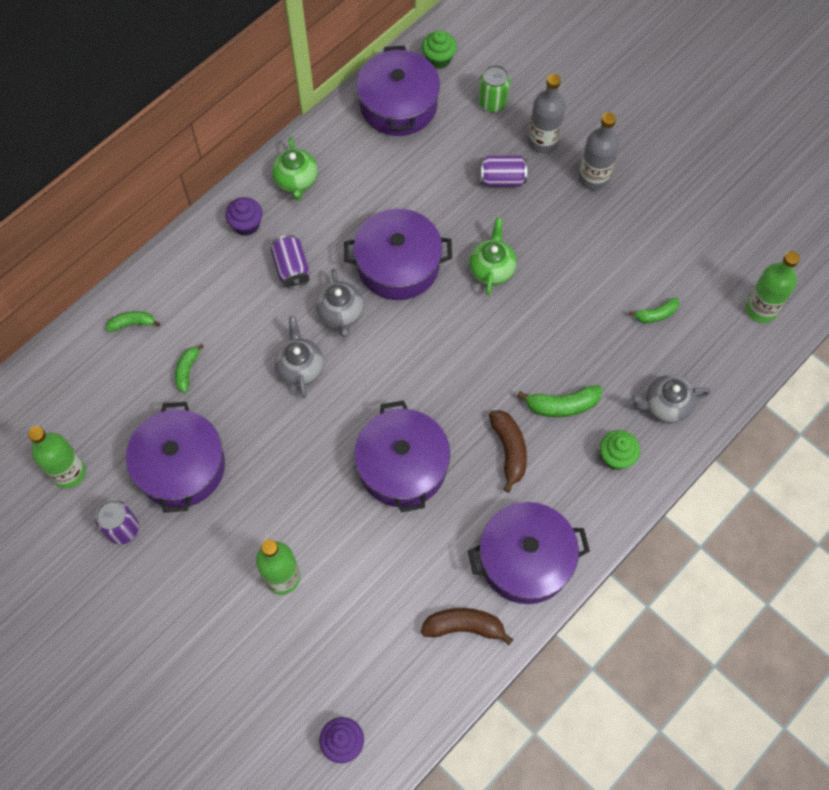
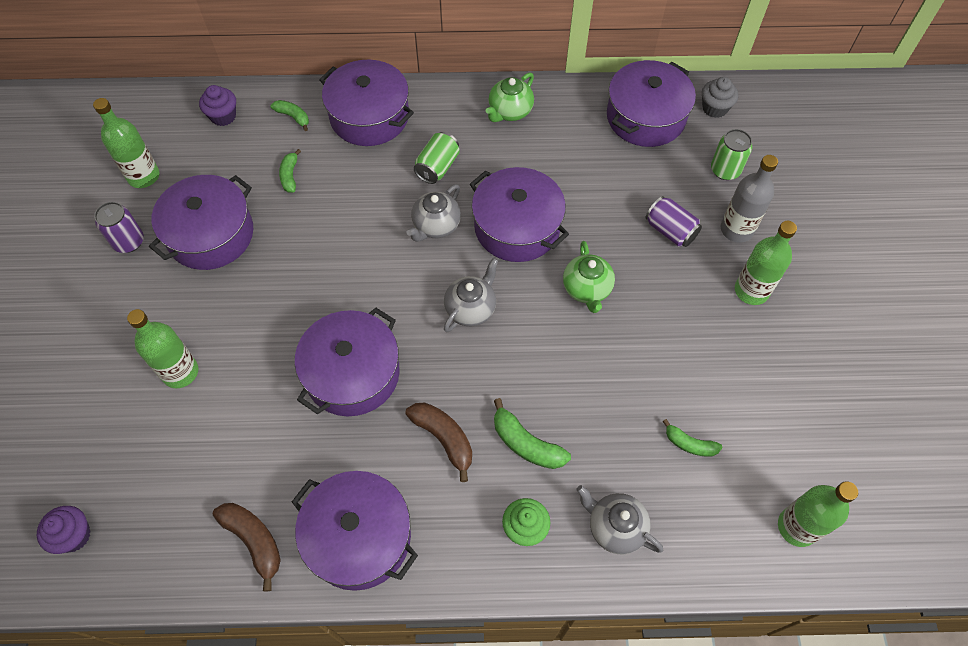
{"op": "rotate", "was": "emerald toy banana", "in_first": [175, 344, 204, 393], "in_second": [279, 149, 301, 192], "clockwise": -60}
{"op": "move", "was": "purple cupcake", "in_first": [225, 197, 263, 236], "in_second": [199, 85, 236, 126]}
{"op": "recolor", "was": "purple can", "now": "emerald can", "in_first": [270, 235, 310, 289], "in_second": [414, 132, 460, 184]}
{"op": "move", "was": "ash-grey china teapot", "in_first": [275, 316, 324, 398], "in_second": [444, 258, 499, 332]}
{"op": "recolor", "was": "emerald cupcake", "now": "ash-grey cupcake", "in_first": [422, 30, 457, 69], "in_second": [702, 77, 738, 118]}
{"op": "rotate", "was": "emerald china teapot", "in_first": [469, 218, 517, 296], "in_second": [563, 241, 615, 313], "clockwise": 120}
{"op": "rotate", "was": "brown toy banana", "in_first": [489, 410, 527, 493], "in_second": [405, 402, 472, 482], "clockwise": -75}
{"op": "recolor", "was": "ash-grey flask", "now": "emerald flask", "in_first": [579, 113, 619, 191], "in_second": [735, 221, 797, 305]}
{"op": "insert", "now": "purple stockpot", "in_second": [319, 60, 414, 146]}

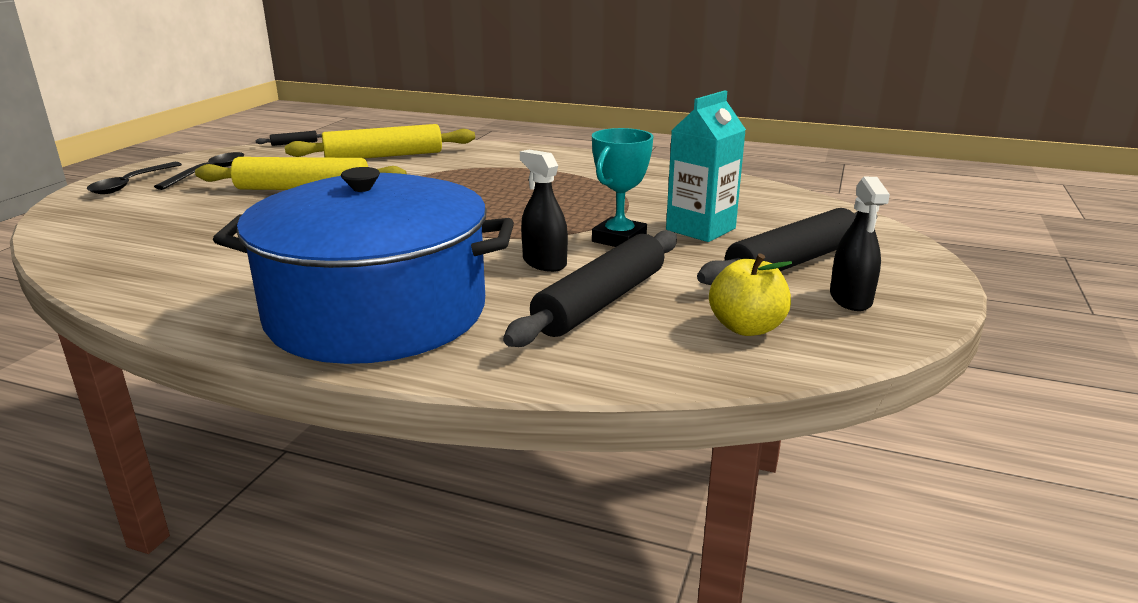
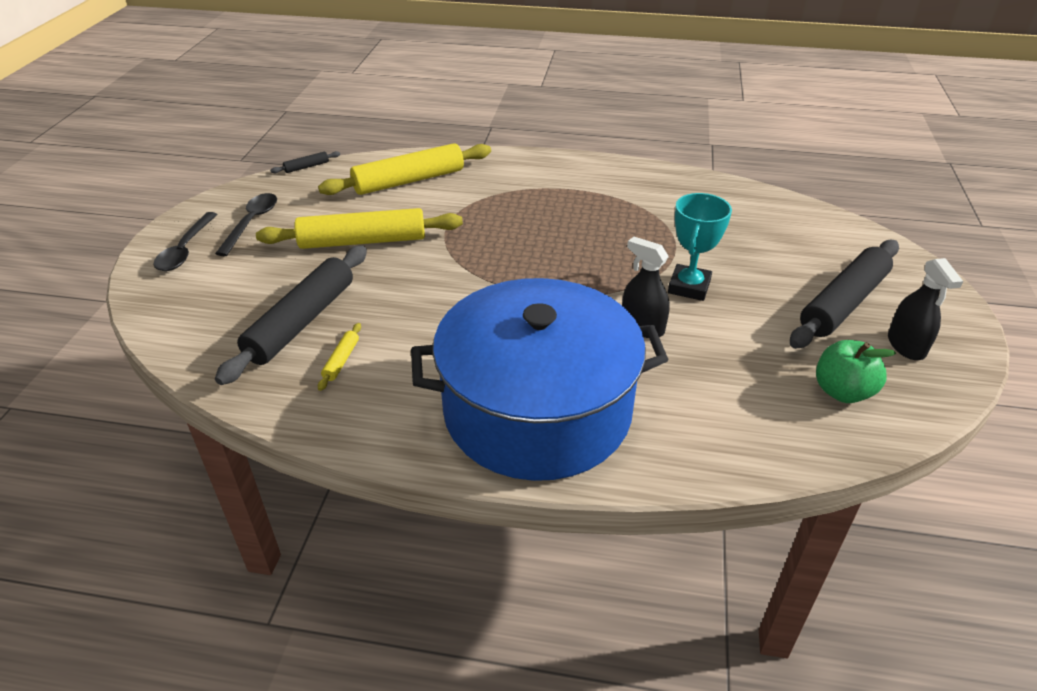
{"op": "move", "was": "black dough roller", "in_first": [503, 230, 677, 347], "in_second": [215, 246, 367, 385]}
{"op": "delete", "was": "teal carton", "in_first": [666, 90, 746, 242]}
{"op": "recolor", "was": "bright yellow apple fruit", "now": "emerald apple fruit", "in_first": [709, 253, 792, 336], "in_second": [816, 340, 896, 403]}
{"op": "insert", "now": "bright yellow dough roller", "in_second": [318, 323, 361, 391]}

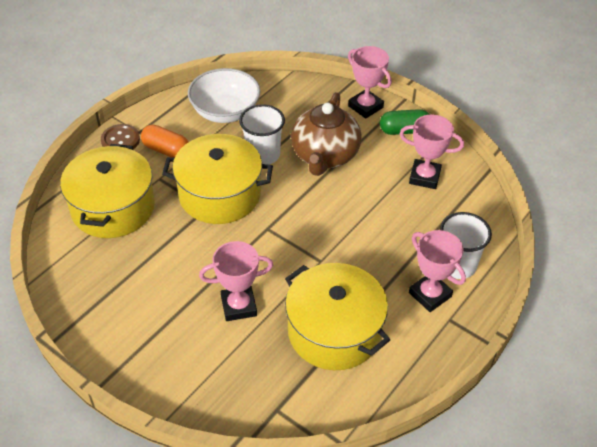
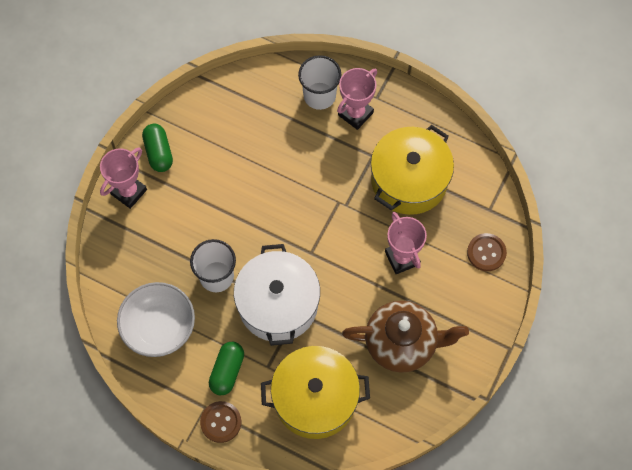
{"op": "recolor", "was": "orange capsule", "now": "emerald capsule", "in_first": [141, 125, 189, 158], "in_second": [209, 342, 244, 396]}
{"op": "recolor", "was": "bright yellow stockpot", "now": "white stockpot", "in_first": [162, 134, 273, 224], "in_second": [234, 244, 320, 346]}
{"op": "move", "was": "brown china teapot", "in_first": [291, 92, 362, 176], "in_second": [342, 301, 469, 373]}
{"op": "delete", "was": "pink award cup", "in_first": [400, 115, 464, 189]}
{"op": "insert", "now": "brown button", "in_second": [467, 233, 507, 271]}

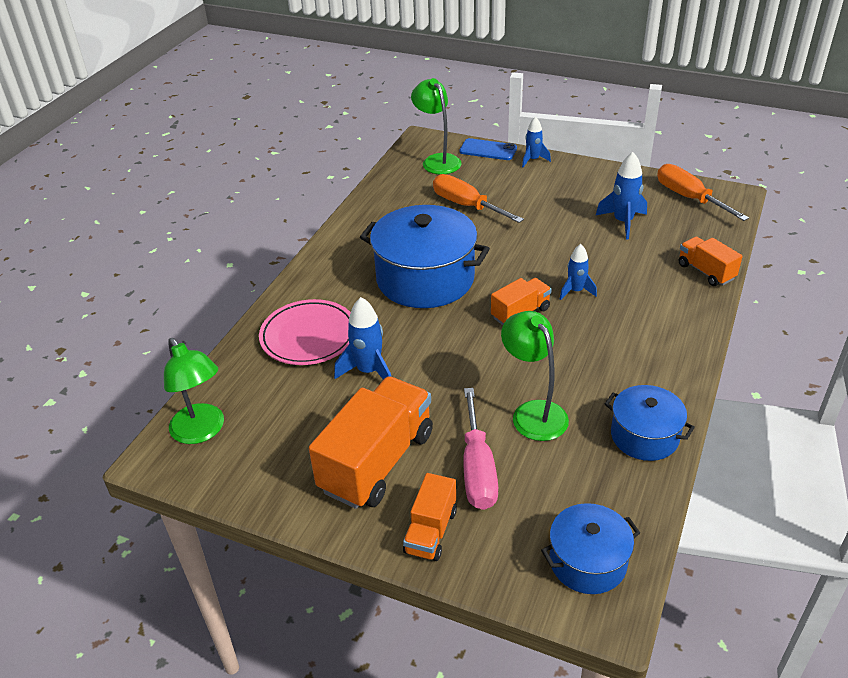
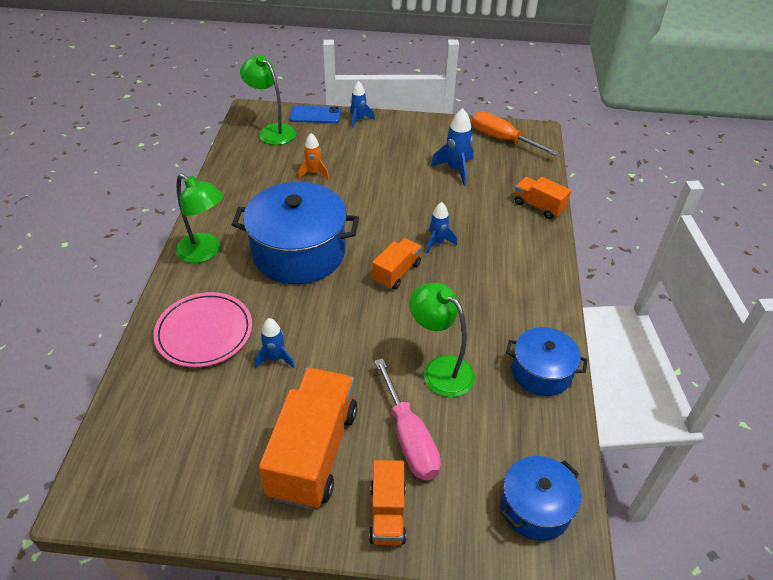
{"op": "move", "was": "emerald desk lamp", "in_first": [164, 338, 224, 444], "in_second": [175, 174, 223, 263]}
{"op": "resize", "was": "royal blue spaceship", "in_first": [334, 297, 391, 380], "in_second": [254, 318, 295, 368], "ratio": 0.67}
{"op": "replace", "was": "orange screwdriver", "now": "orange spaceship", "in_first": [433, 174, 524, 223], "in_second": [298, 133, 329, 179]}

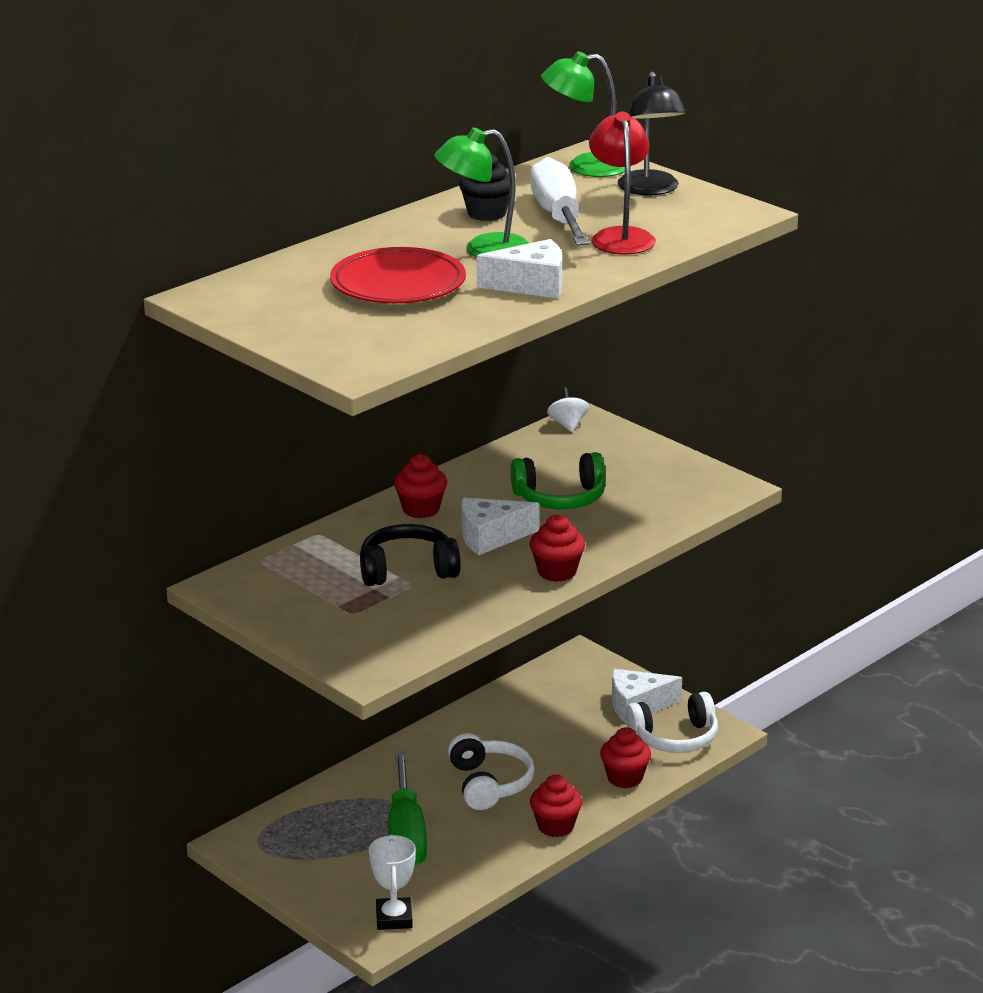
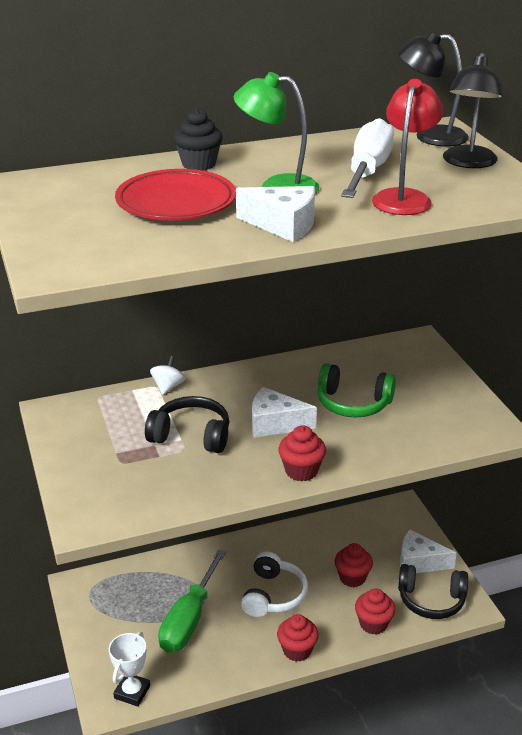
{"op": "move", "was": "red cupcake", "in_first": [394, 454, 447, 518], "in_second": [334, 543, 373, 587]}
{"op": "move", "was": "black cupcake", "in_first": [459, 154, 510, 221], "in_second": [173, 109, 223, 171]}
{"op": "recolor", "was": "emerald desk lamp", "now": "black desk lamp", "in_first": [541, 51, 625, 177], "in_second": [398, 30, 469, 146]}
{"op": "move", "was": "white toy top", "in_first": [547, 387, 589, 432], "in_second": [150, 356, 185, 395]}
{"op": "recolor", "was": "white over-ear headphones", "now": "black over-ear headphones", "in_first": [625, 692, 718, 753], "in_second": [398, 564, 468, 619]}

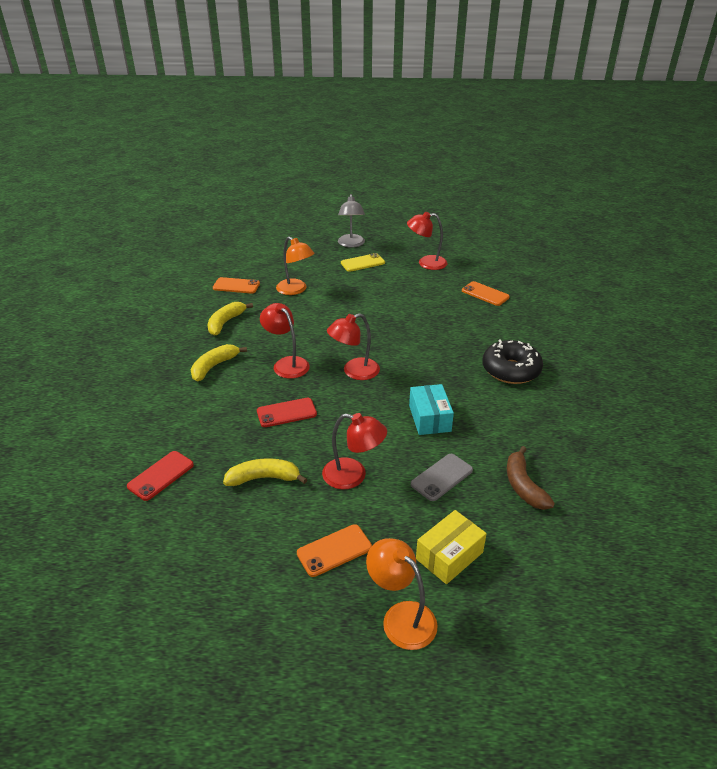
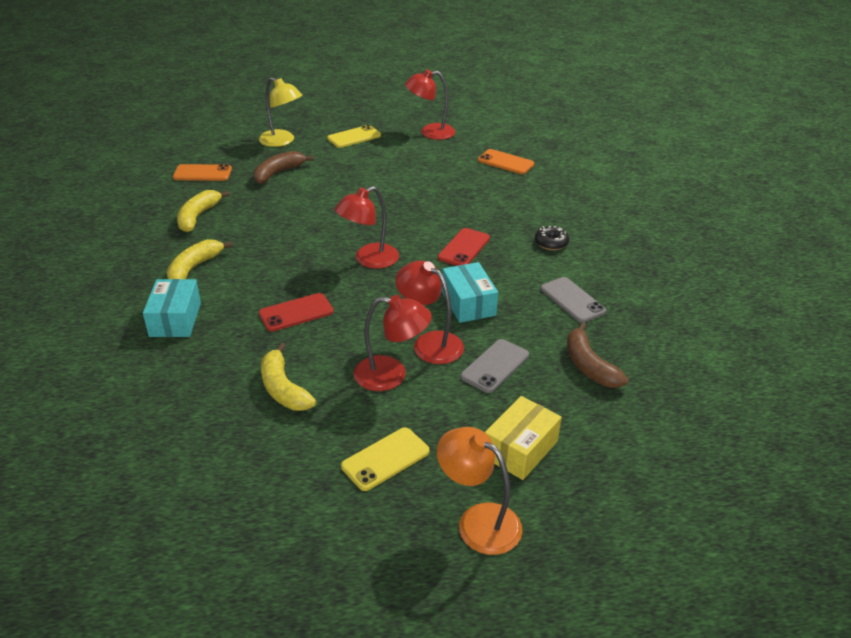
{"op": "move", "was": "red smartphone", "in_first": [127, 451, 194, 501], "in_second": [438, 228, 490, 266]}
{"op": "rotate", "was": "bright yellow toy banana", "in_first": [223, 458, 308, 486], "in_second": [261, 343, 316, 411], "clockwise": -105}
{"op": "move", "was": "red desk lamp", "in_first": [260, 303, 310, 379], "in_second": [396, 261, 464, 364]}
{"op": "replace", "was": "orange desk lamp", "now": "brown toy banana", "in_first": [276, 237, 314, 295], "in_second": [253, 151, 314, 184]}
{"op": "recolor", "was": "orange smartphone", "now": "bright yellow smartphone", "in_first": [297, 524, 372, 577], "in_second": [341, 427, 429, 491]}
{"op": "delete", "was": "ash-grey desk lamp", "in_first": [338, 194, 365, 248]}
{"op": "resize", "was": "black doughnut", "in_first": [482, 339, 543, 384], "in_second": [535, 226, 569, 250], "ratio": 0.5}
{"op": "insert", "now": "teal package", "in_second": [143, 279, 201, 337]}
{"op": "insert", "now": "bright yellow desk lamp", "in_second": [259, 77, 302, 147]}
{"op": "insert", "now": "ash-grey smartphone", "in_second": [541, 277, 606, 323]}

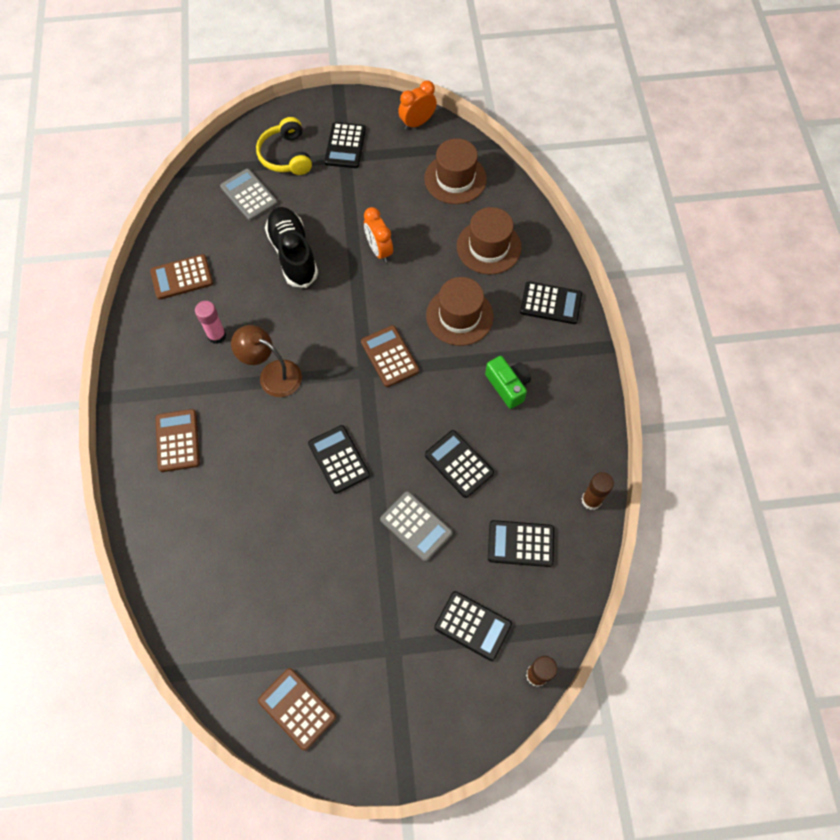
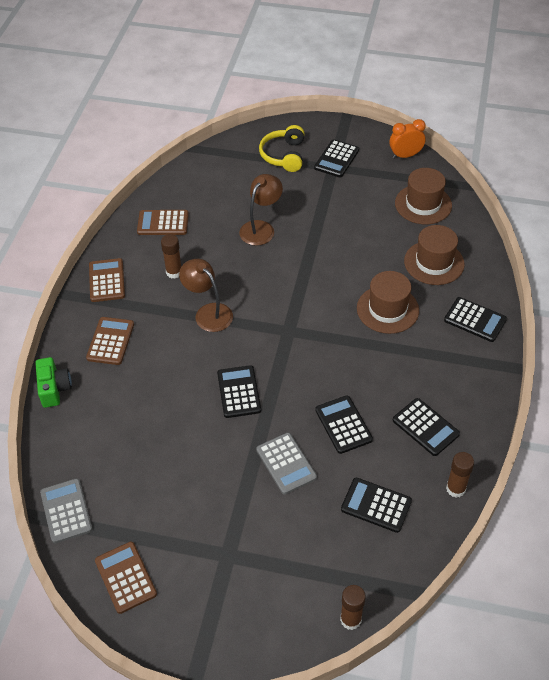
{"op": "recolor", "was": "pink glue", "now": "brown glue", "in_first": [195, 301, 226, 344], "in_second": [161, 234, 181, 278]}
{"op": "move", "was": "ash-grey pocket calculator", "in_first": [220, 169, 278, 221], "in_second": [40, 478, 93, 543]}
{"op": "replace", "was": "black lace-up shoe", "now": "brown desk lamp", "in_first": [265, 207, 318, 288], "in_second": [239, 174, 283, 246]}
{"op": "move", "was": "brown pocket calculator", "in_first": [361, 325, 419, 387], "in_second": [89, 258, 125, 302]}
{"op": "delete", "was": "orange clock", "in_first": [364, 207, 393, 263]}
{"op": "move", "was": "black pocket calculator", "in_first": [434, 591, 512, 661], "in_second": [393, 398, 460, 456]}
{"op": "move", "was": "emerald photo camera", "in_first": [485, 356, 531, 409], "in_second": [35, 357, 72, 408]}

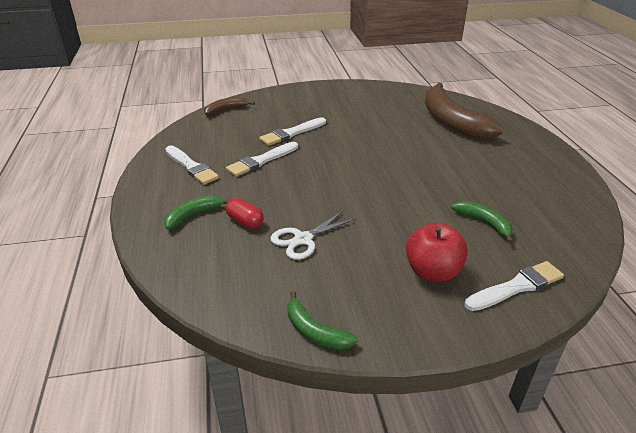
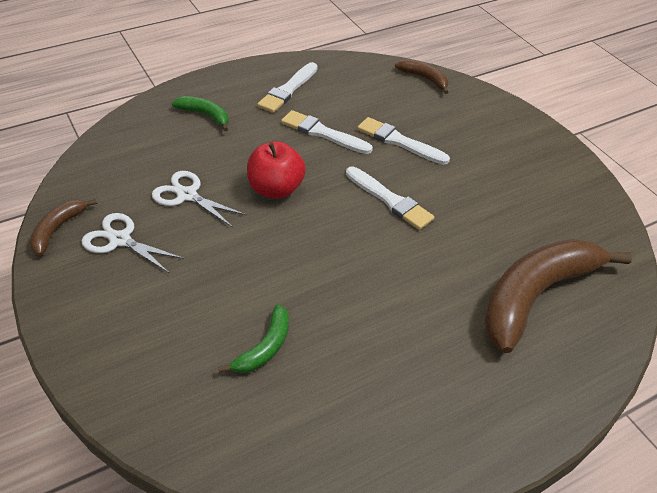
{"op": "delete", "was": "red capsule", "in_first": [226, 198, 264, 229]}
{"op": "recolor", "was": "emerald toy banana", "now": "brown toy banana", "in_first": [287, 291, 358, 350], "in_second": [30, 199, 97, 256]}
{"op": "move", "was": "red apple fruit", "in_first": [406, 223, 468, 282], "in_second": [247, 141, 306, 199]}
{"op": "move", "was": "white brush", "in_first": [465, 261, 564, 311], "in_second": [346, 167, 435, 230]}
{"op": "insert", "now": "white scissors", "in_second": [81, 213, 185, 274]}

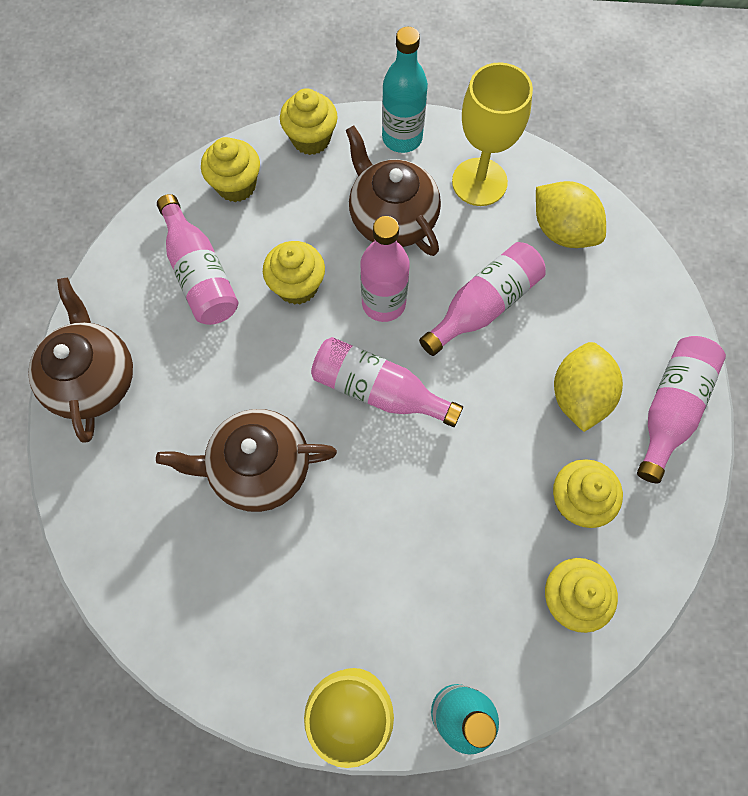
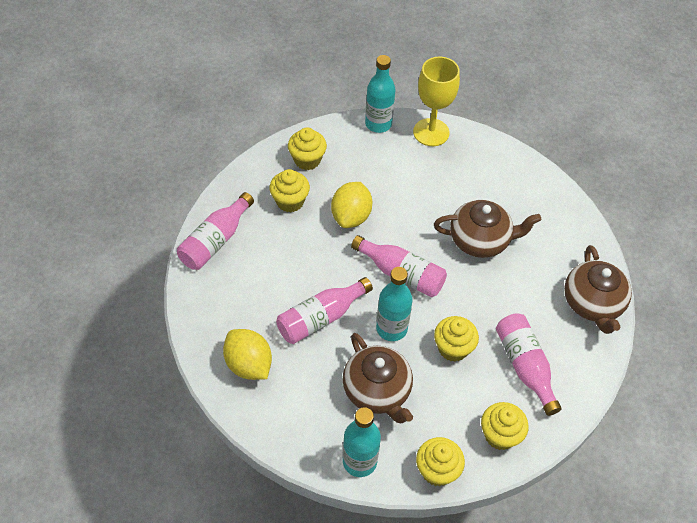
{"op": "recolor", "was": "pink flask", "now": "teal flask", "in_first": [360, 216, 410, 322], "in_second": [376, 267, 413, 341]}
{"op": "delete", "was": "bright yellow goblet", "in_first": [452, 62, 533, 206]}
{"op": "move", "was": "bright yellow lemon", "in_first": [554, 342, 623, 432], "in_second": [331, 182, 372, 228]}

